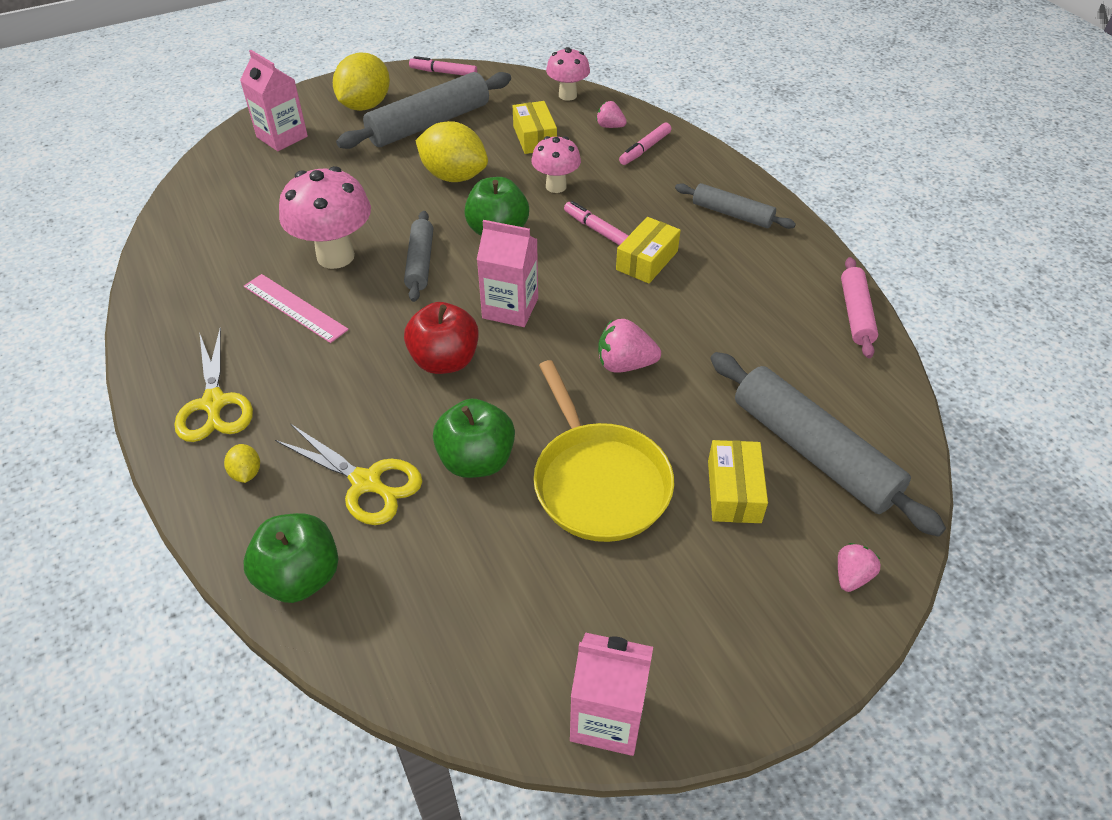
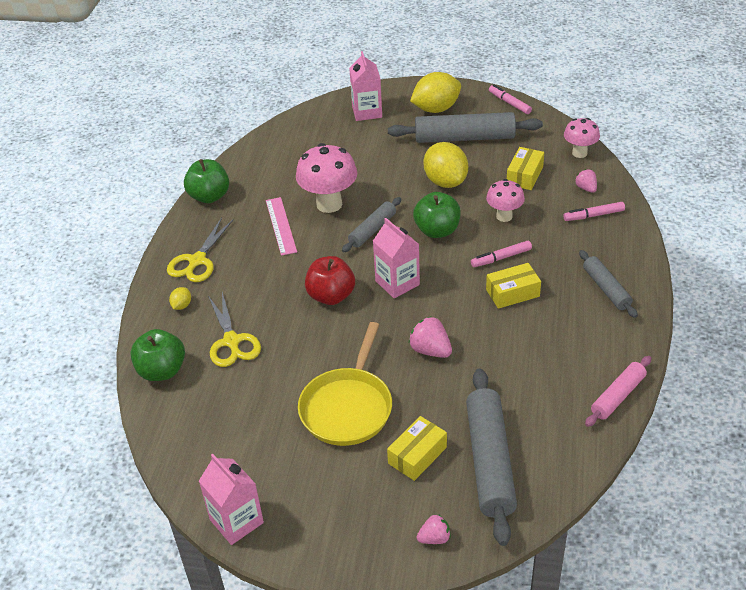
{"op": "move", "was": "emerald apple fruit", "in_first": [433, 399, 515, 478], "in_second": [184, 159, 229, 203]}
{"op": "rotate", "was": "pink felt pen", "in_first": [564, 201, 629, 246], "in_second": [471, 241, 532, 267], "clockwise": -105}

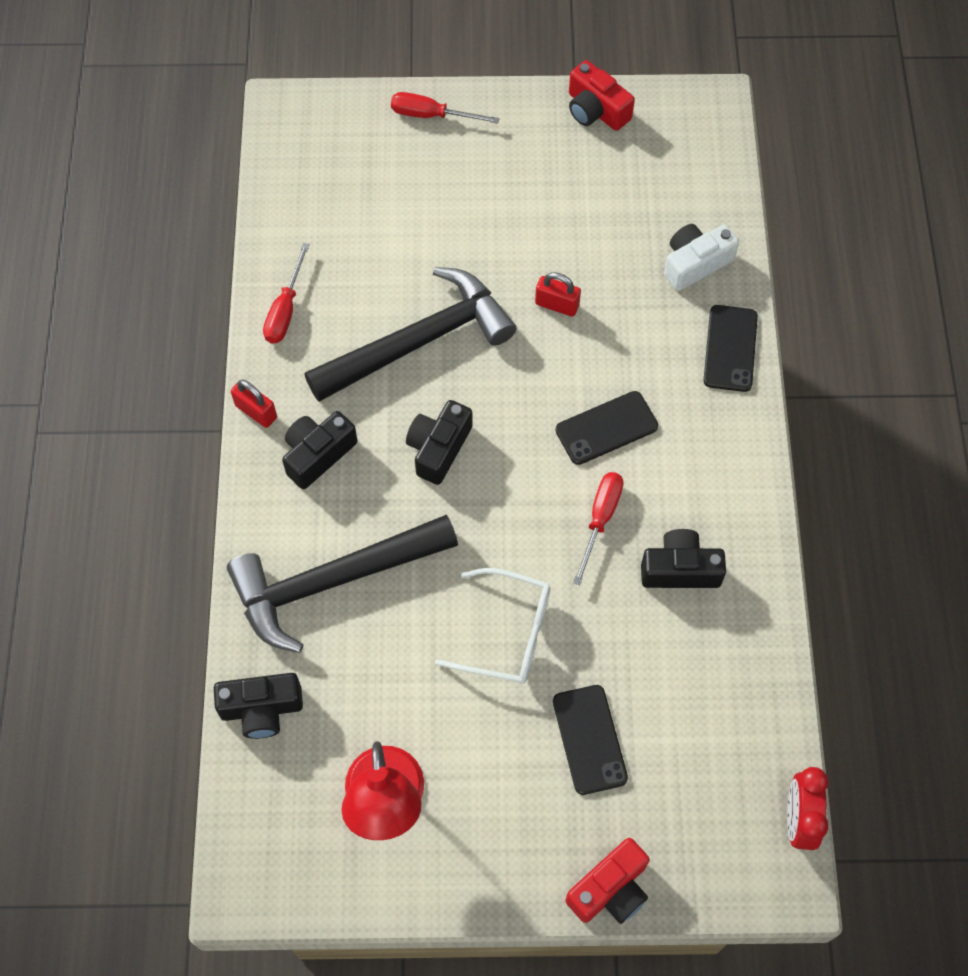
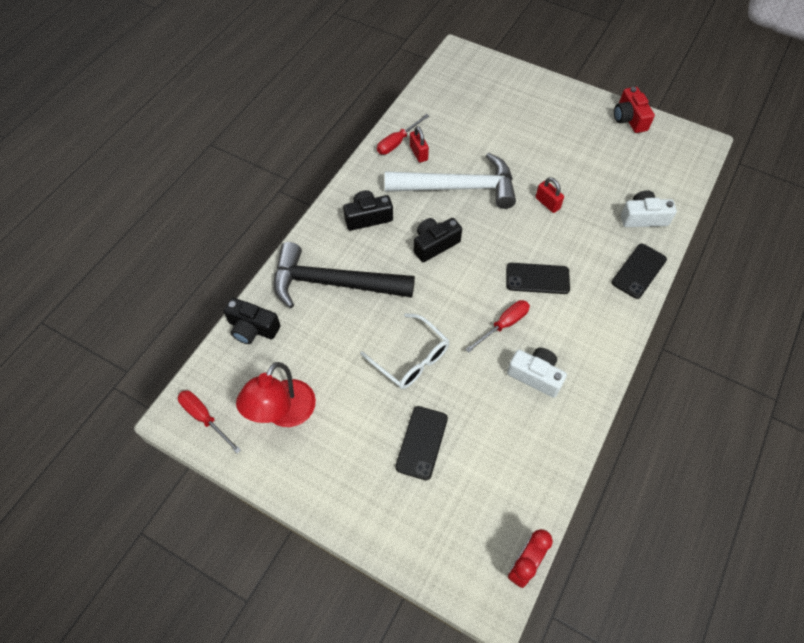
{"op": "move", "was": "red lock", "in_first": [231, 380, 277, 428], "in_second": [410, 126, 429, 163]}
{"op": "recolor", "was": "black carpenter's hammer", "now": "white carpenter's hammer", "in_first": [304, 267, 517, 402], "in_second": [385, 153, 516, 209]}
{"op": "move", "was": "red screwdriver", "in_first": [391, 92, 500, 124], "in_second": [178, 390, 241, 454]}
{"op": "delete", "was": "red photo camera", "in_first": [566, 838, 650, 924]}
{"op": "recolor", "was": "black photo camera", "now": "white photo camera", "in_first": [641, 529, 726, 588], "in_second": [507, 348, 567, 398]}

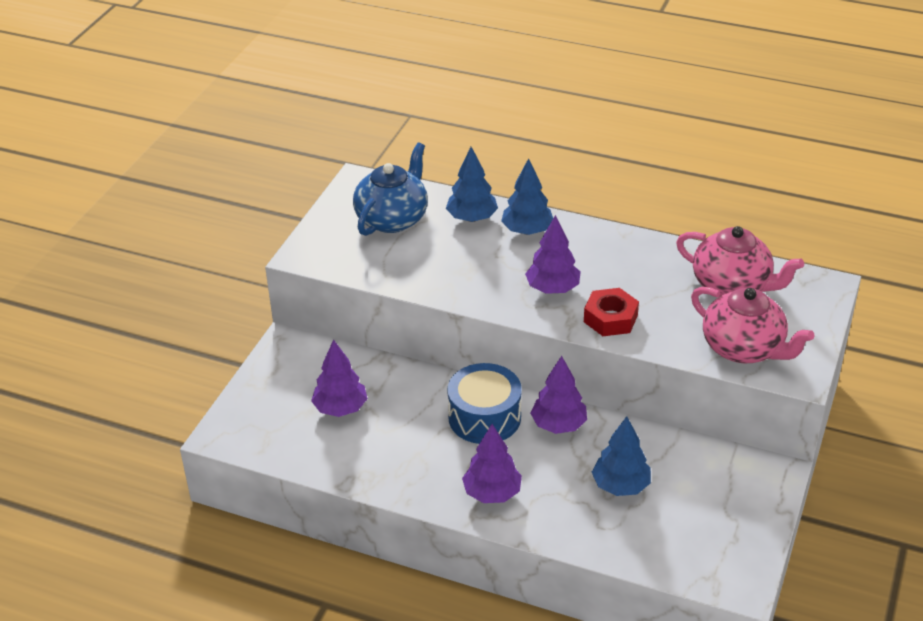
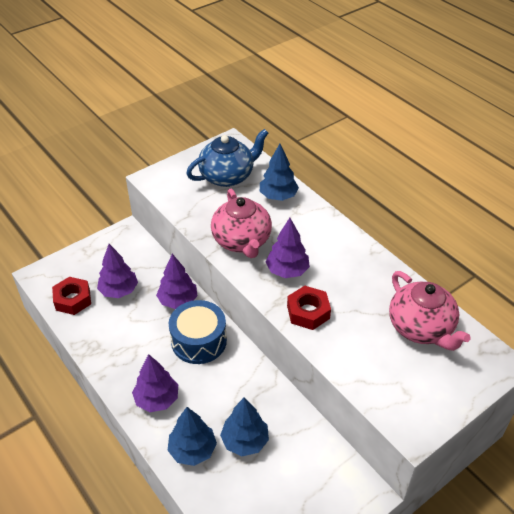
{"op": "move", "was": "royal blue toy tree", "in_first": [501, 158, 553, 235], "in_second": [167, 407, 217, 466]}
{"op": "move", "was": "purple toy tree", "in_first": [530, 356, 587, 434], "in_second": [156, 254, 197, 309]}
{"op": "move", "was": "pink china teapot", "in_first": [691, 287, 815, 363], "in_second": [211, 189, 272, 258]}
{"op": "insert", "now": "red hex nut", "in_second": [52, 277, 91, 315]}

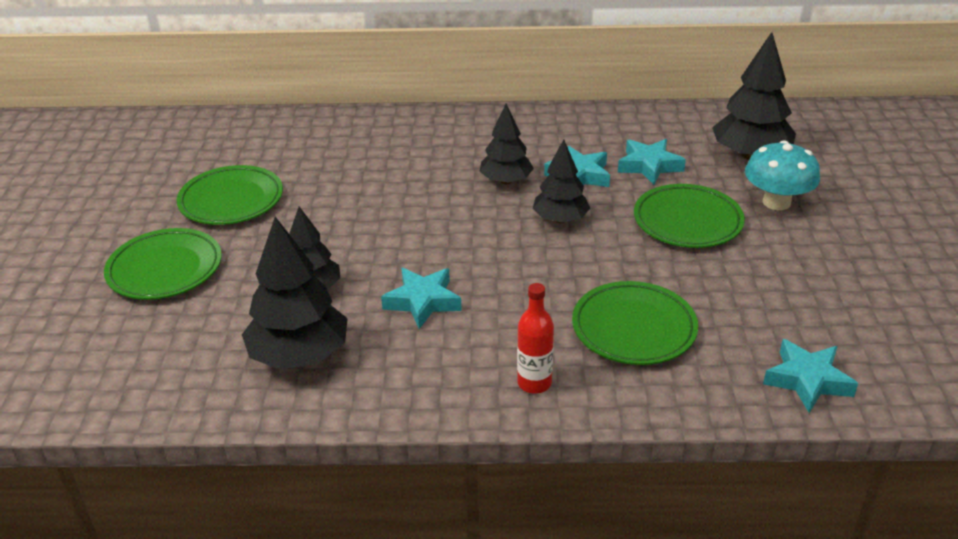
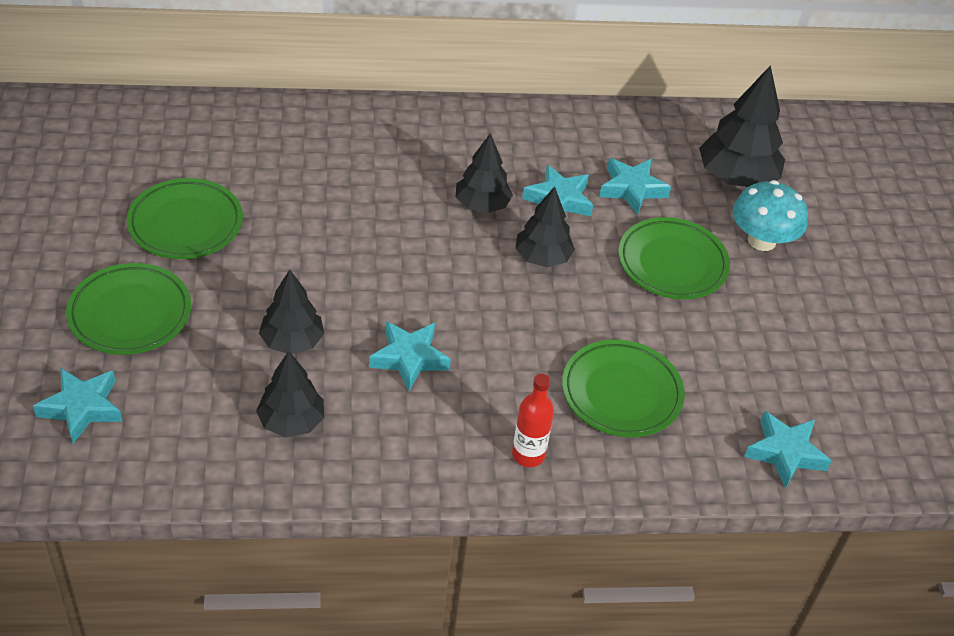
{"op": "resize", "was": "black toy tree", "in_first": [242, 217, 348, 370], "in_second": [256, 351, 324, 437], "ratio": 0.64}
{"op": "insert", "now": "teal star shape", "in_second": [33, 368, 122, 444]}

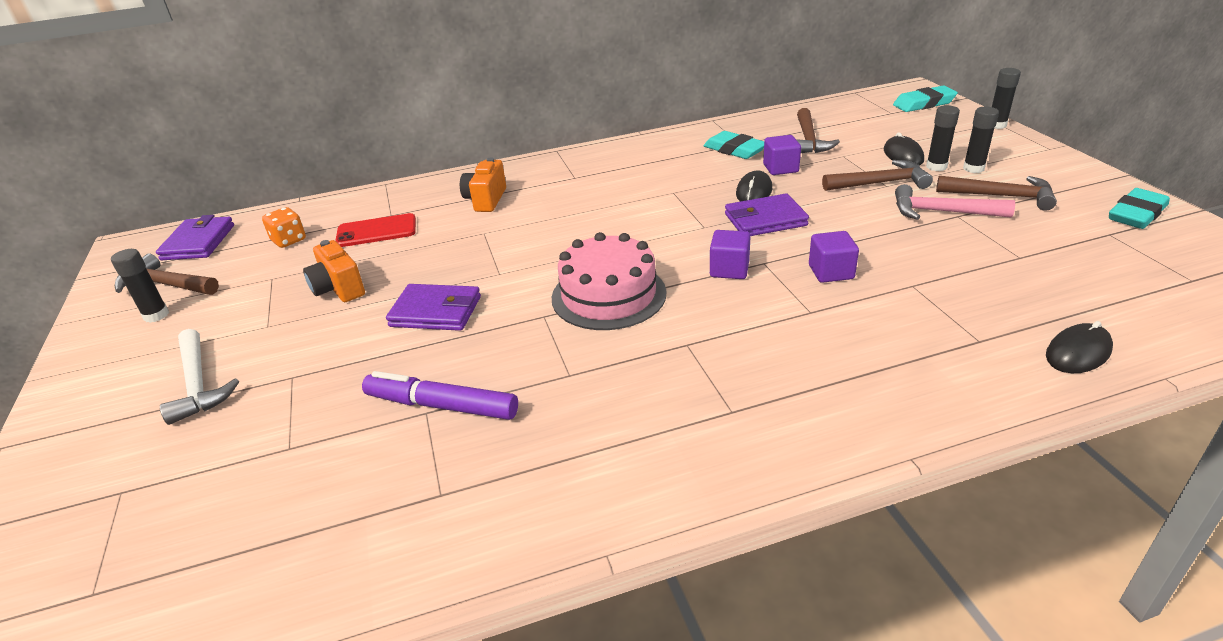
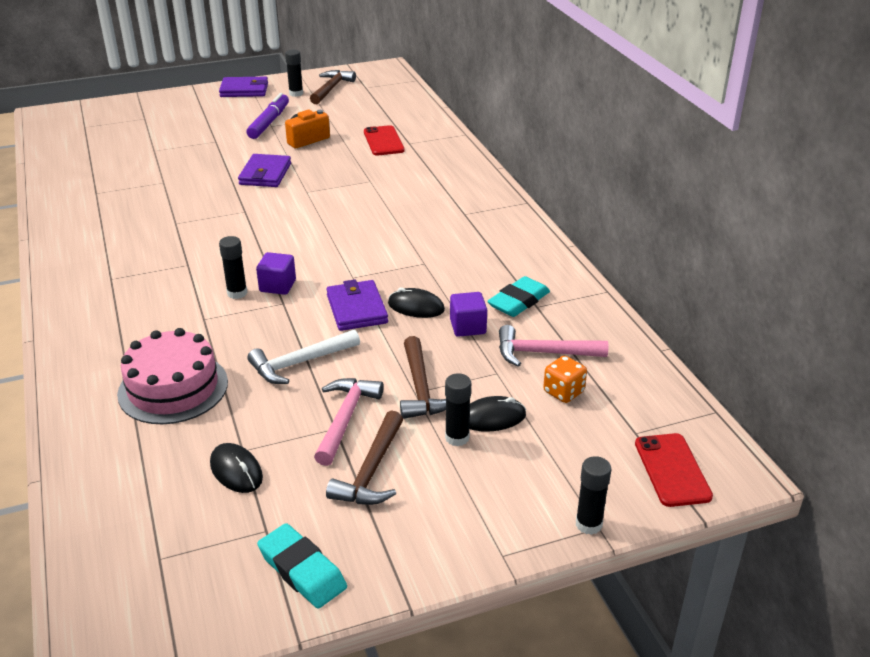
{"op": "move", "was": "purple billfold", "in_first": [156, 215, 234, 260], "in_second": [219, 77, 268, 97]}
{"op": "move", "was": "white carpenter's hammer", "in_first": [160, 329, 239, 425], "in_second": [247, 329, 360, 384]}
{"op": "move", "was": "orange dice", "in_first": [262, 207, 306, 248], "in_second": [543, 356, 587, 403]}
{"op": "move", "was": "purple felt pen", "in_first": [362, 371, 518, 420], "in_second": [247, 93, 289, 139]}
{"op": "delete", "was": "orange photo camera", "in_first": [460, 157, 506, 212]}
{"op": "move", "was": "pink gateau", "in_first": [552, 232, 666, 330], "in_second": [117, 328, 228, 424]}
{"op": "recolor", "was": "brown carpenter's hammer", "now": "pink carpenter's hammer", "in_first": [796, 108, 840, 153], "in_second": [499, 325, 608, 367]}
{"op": "delete", "was": "purple solid cube", "in_first": [809, 231, 859, 283]}
{"op": "replace", "was": "teal pencil eraser", "now": "red smartphone", "in_first": [893, 86, 958, 112], "in_second": [635, 433, 713, 507]}
{"op": "move", "was": "black glue", "in_first": [963, 107, 999, 173], "in_second": [219, 236, 247, 299]}
{"op": "move", "was": "black computer mouse", "in_first": [1046, 321, 1113, 373], "in_second": [210, 443, 263, 493]}

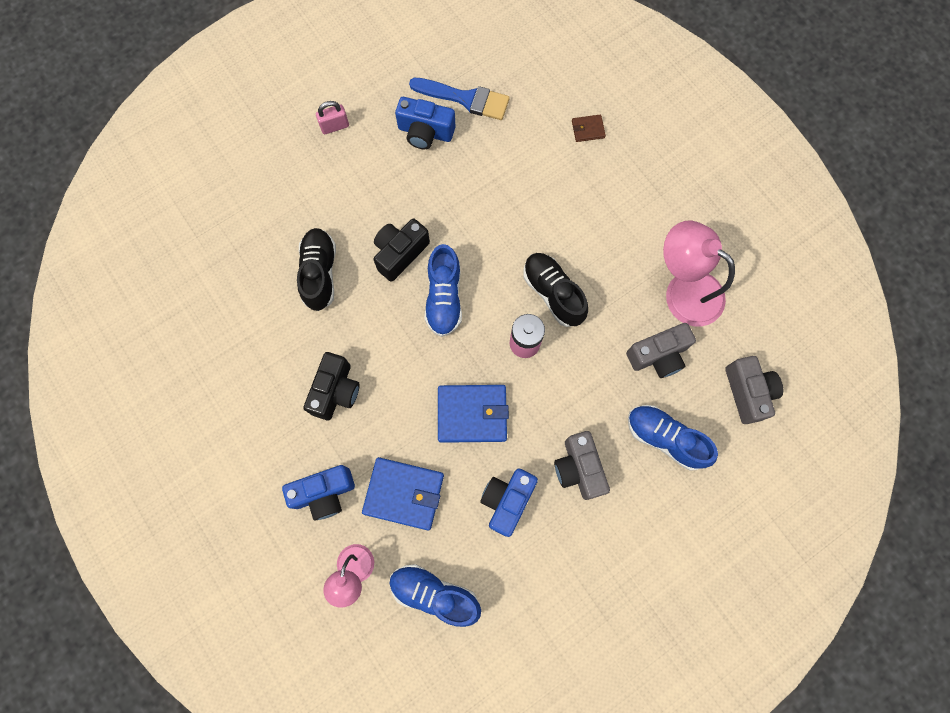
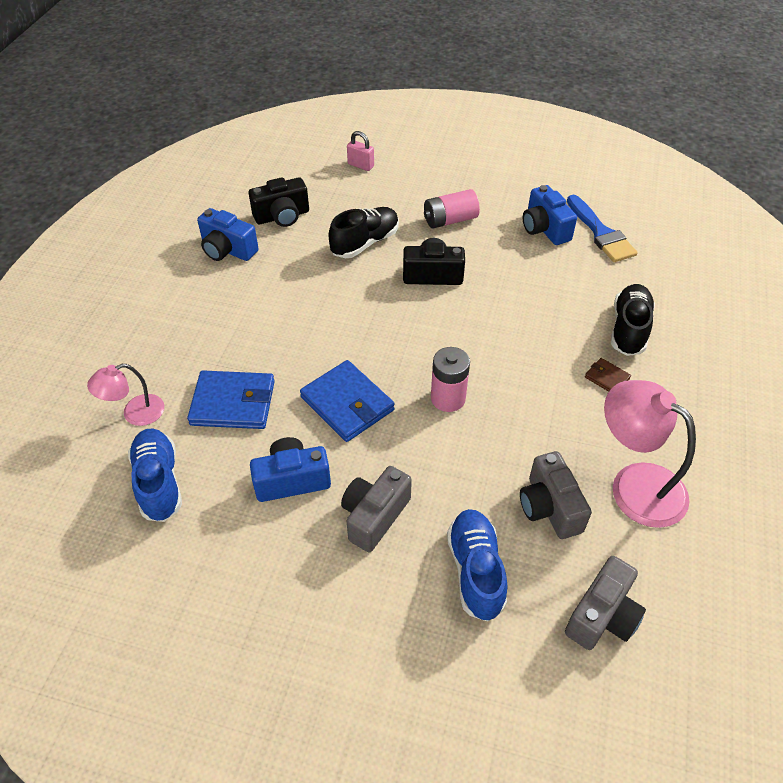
{"op": "move", "was": "royal blue photo camera", "in_first": [282, 465, 355, 521], "in_second": [197, 208, 259, 261]}
{"op": "move", "was": "black photo camera", "in_first": [304, 352, 360, 420], "in_second": [249, 177, 309, 227]}
{"op": "move", "was": "pink lock", "in_first": [316, 101, 349, 134], "in_second": [347, 131, 374, 171]}
{"op": "rotate", "was": "royal blue billfold", "in_first": [362, 457, 444, 530], "in_second": [187, 370, 275, 429], "clockwise": -60}
{"op": "delete", "was": "royal blue lace-up shoe", "in_first": [425, 244, 462, 337]}
{"op": "move", "was": "black lace-up shoe", "in_first": [523, 253, 588, 327], "in_second": [611, 284, 655, 356]}
{"op": "move", "was": "brown billfold", "in_first": [572, 115, 606, 142], "in_second": [585, 358, 631, 392]}
{"op": "rotate", "was": "ash-grey photo camera", "in_first": [626, 323, 696, 378], "in_second": [520, 451, 592, 539], "clockwise": 45}
{"op": "rotate", "was": "pink desk lamp", "in_first": [663, 221, 735, 326], "in_second": [604, 380, 696, 528], "clockwise": -45}
{"op": "insert", "now": "pink AA battery", "in_second": [424, 189, 480, 228]}

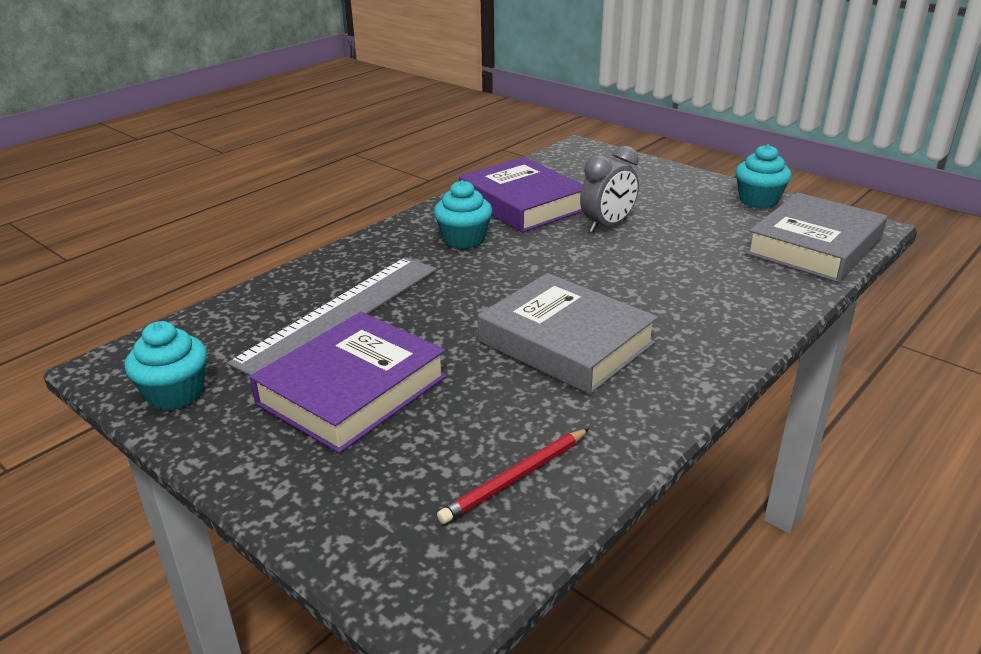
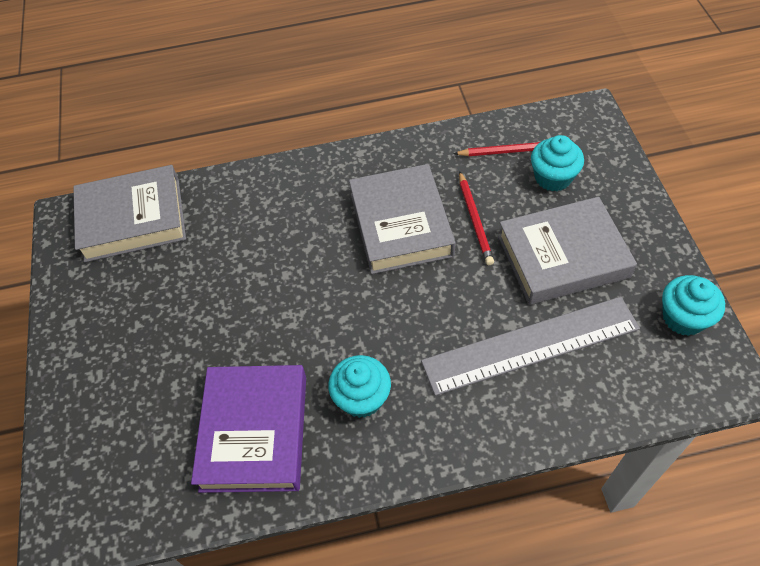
{"op": "recolor", "was": "purple hardcover", "now": "ash-grey hardcover", "in_first": [250, 312, 447, 453], "in_second": [498, 197, 637, 305]}
{"op": "delete", "was": "ash-grey clock", "in_first": [580, 146, 639, 233]}
{"op": "move", "was": "teal cupcake", "in_first": [736, 144, 791, 208], "in_second": [531, 135, 584, 191]}
{"op": "insert", "now": "red pencil", "in_second": [459, 171, 494, 265]}

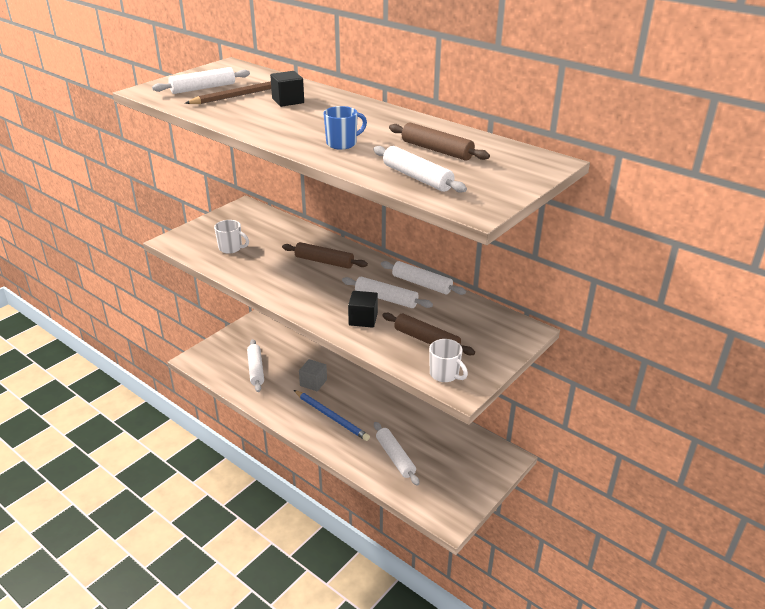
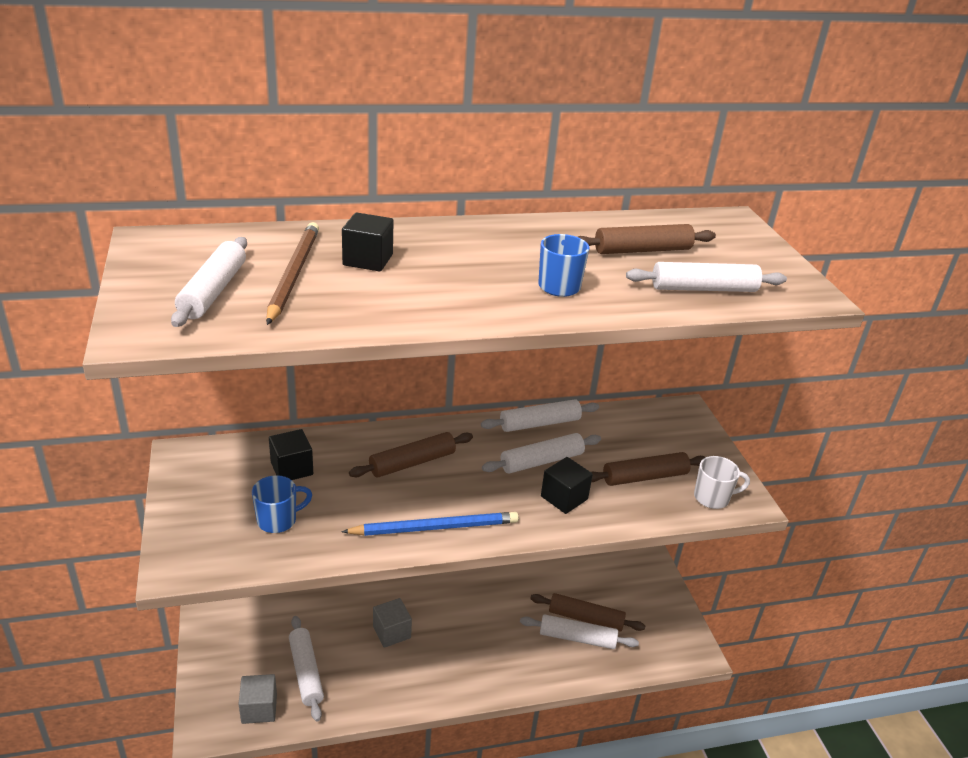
{"op": "recolor", "was": "white coffee mug", "now": "royal blue coffee mug", "in_first": [214, 220, 249, 253], "in_second": [252, 475, 312, 533]}
{"op": "rotate", "was": "white dough roller", "in_first": [247, 339, 264, 392], "in_second": [289, 616, 324, 721], "clockwise": 45}
{"op": "move", "was": "royal blue pencil", "in_first": [294, 390, 370, 441], "in_second": [341, 512, 519, 536]}
{"op": "insert", "now": "ash-grey solid cube", "in_second": [239, 674, 277, 724]}
{"op": "insert", "now": "black solid cube", "in_second": [269, 429, 313, 480]}
{"op": "insert", "now": "brown dough roller", "in_second": [530, 593, 645, 631]}

